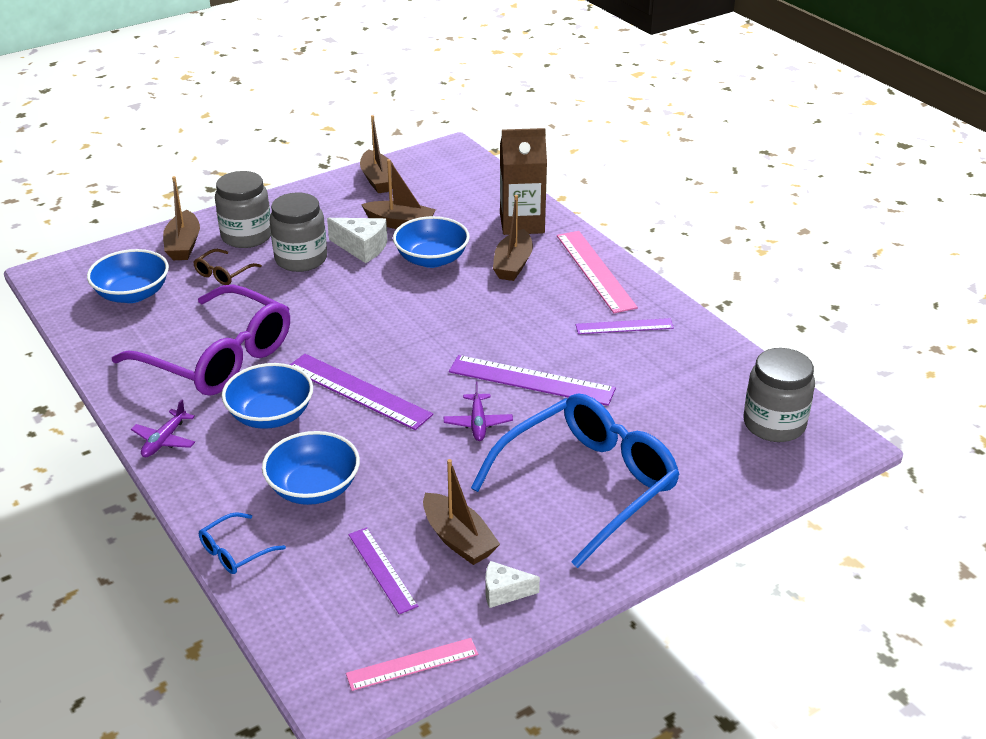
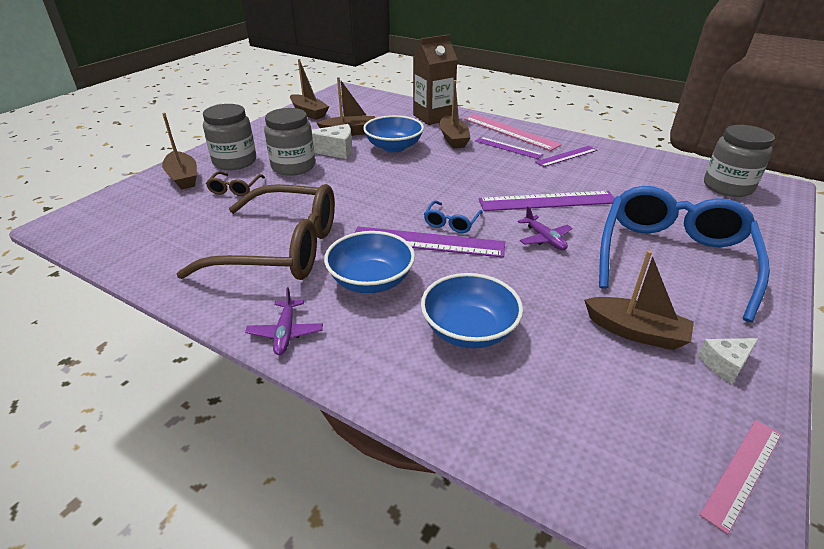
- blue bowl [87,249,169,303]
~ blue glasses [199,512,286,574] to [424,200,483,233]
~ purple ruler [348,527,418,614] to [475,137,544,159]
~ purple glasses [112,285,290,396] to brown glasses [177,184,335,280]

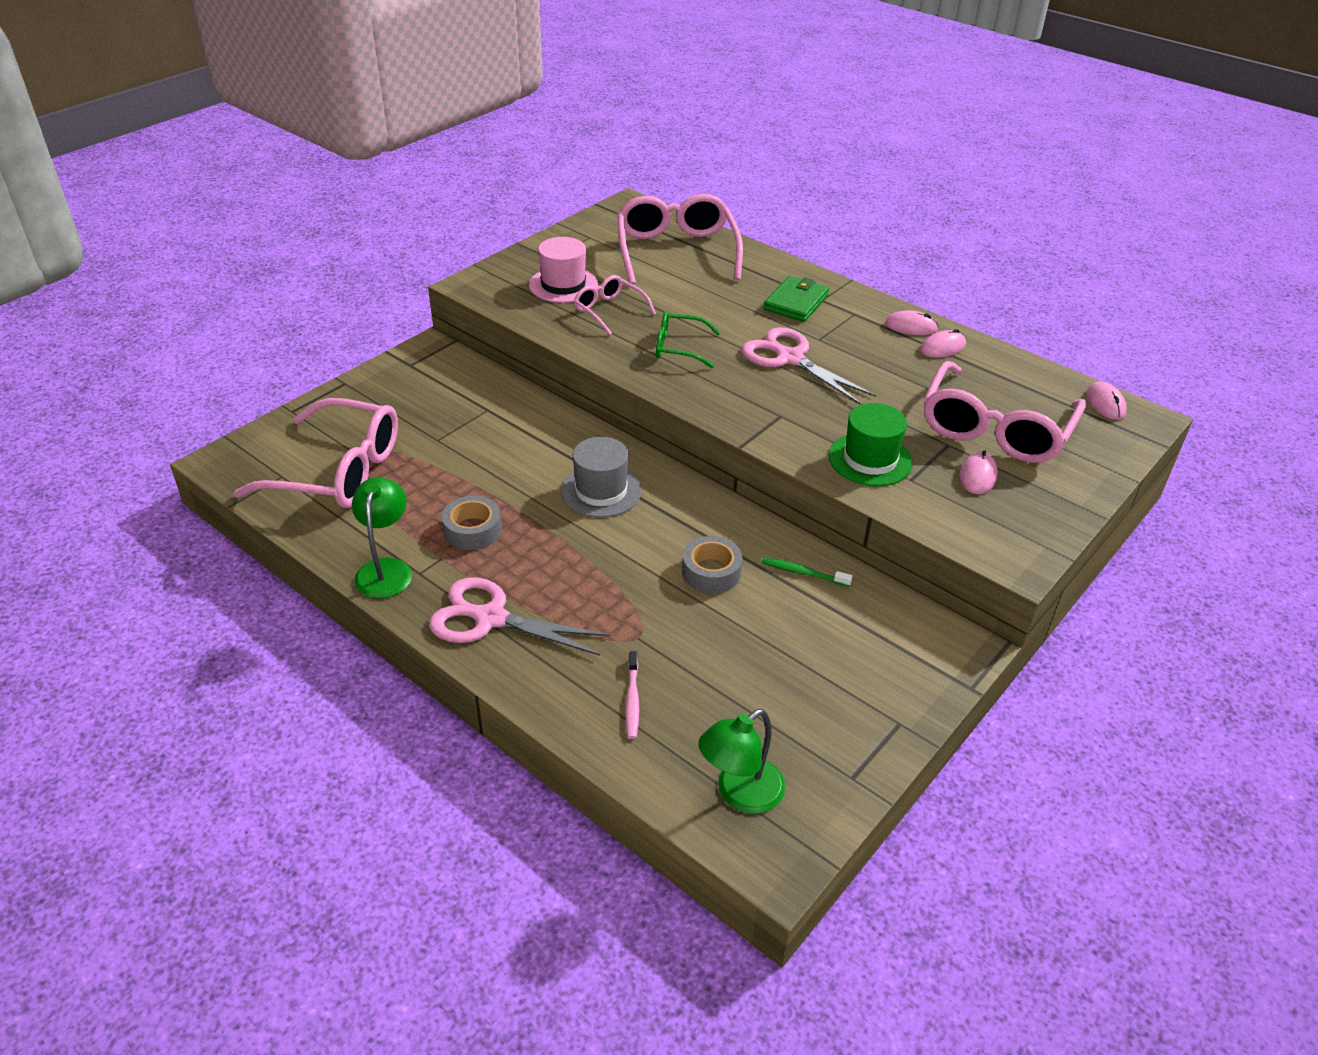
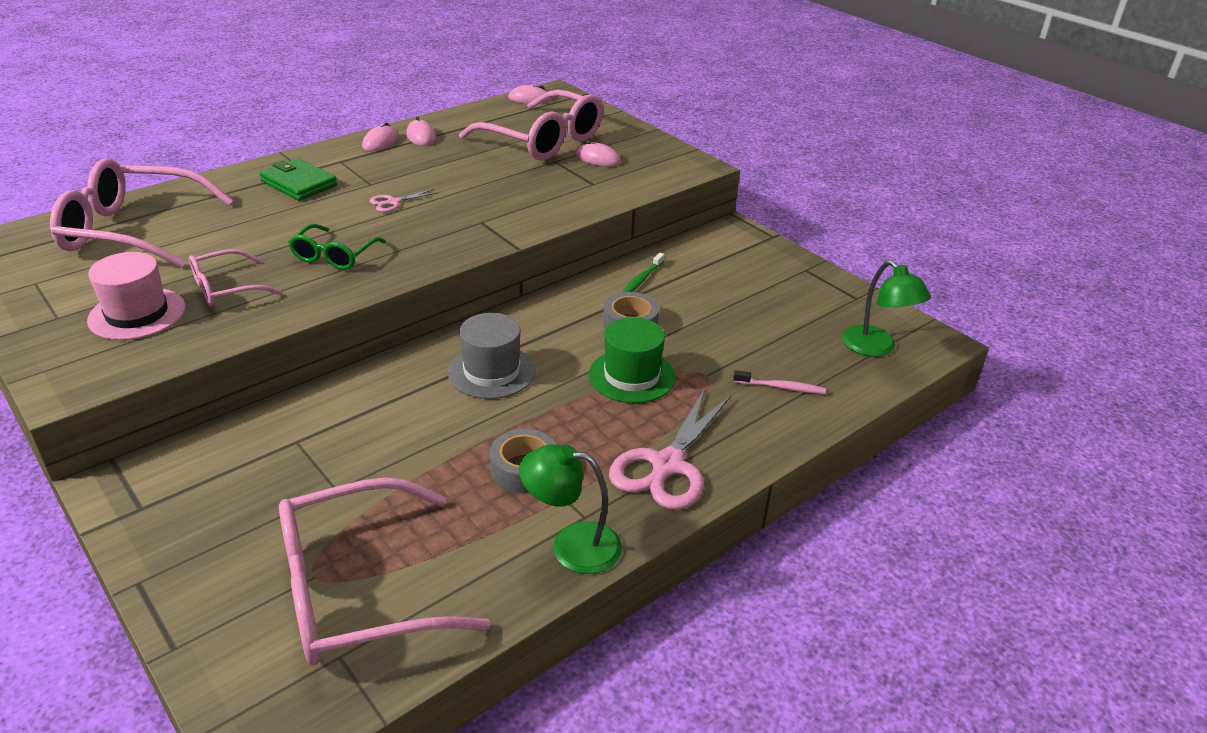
~ green hat [829,403,913,486] to [589,317,675,403]
~ pink glasses [233,398,398,508] = [279,477,491,665] 135 degrees counterclockwise
~ pink scissors [742,327,876,404] = [370,189,439,212] x0.47

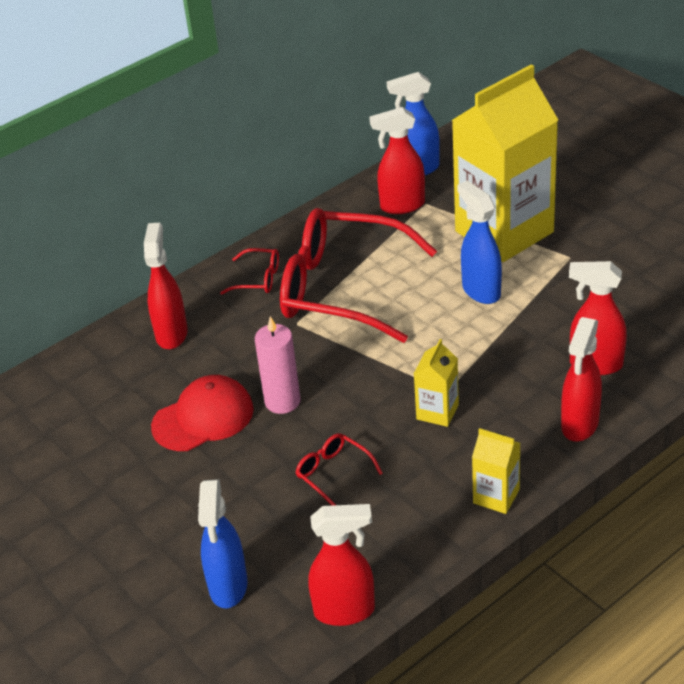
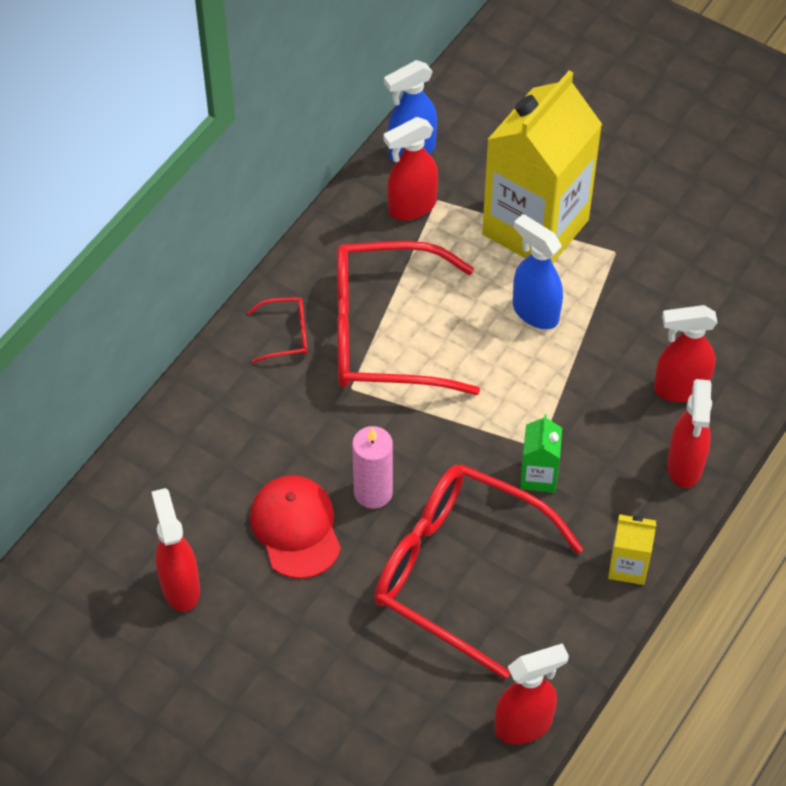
- blue spray bottle [198,479,248,608]
~ red spray bottle [144,223,188,349] to [152,488,200,612]
~ yellow carton [414,339,459,427] to green carton [520,414,562,493]
~ red cap [151,375,254,451] = [250,475,341,579] 60 degrees counterclockwise
~ red glasses [295,433,383,506] = [374,464,583,679] x2.47

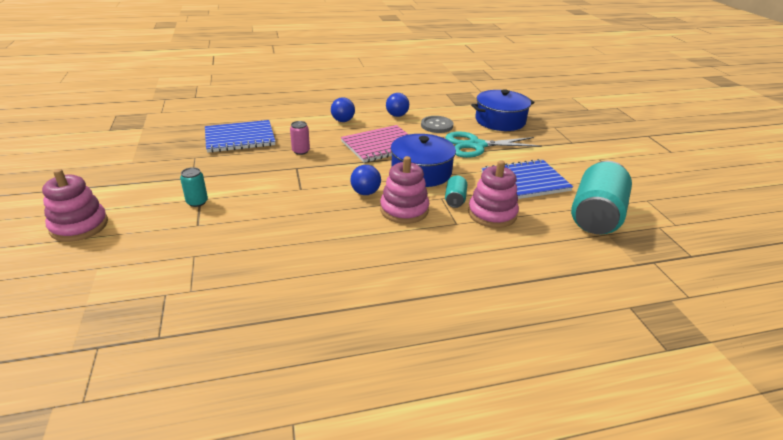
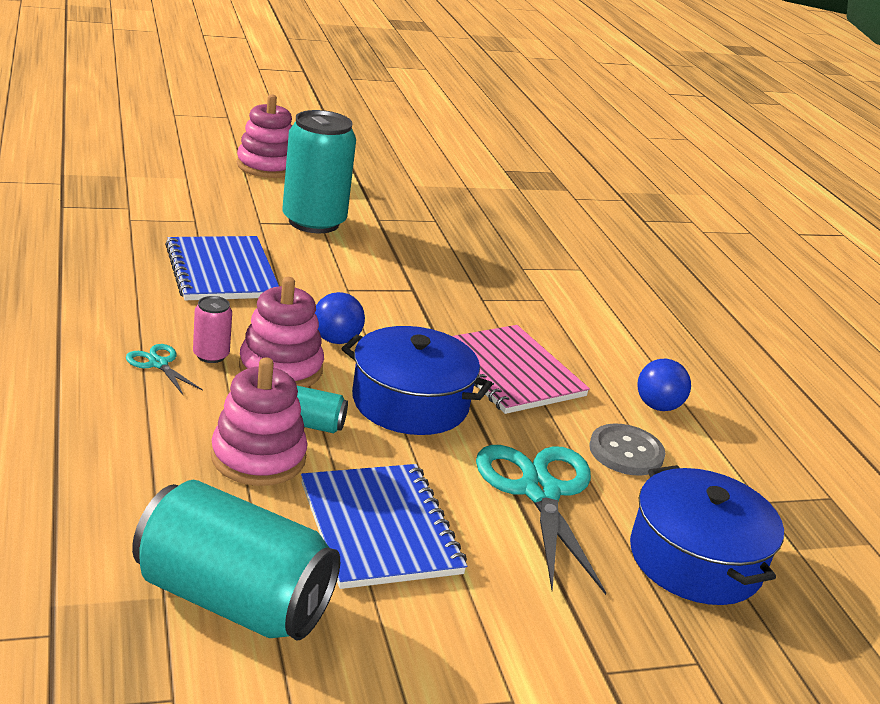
- blue ball [331,97,355,122]
+ turquoise scissors [126,344,203,396]
~ blue notebook [205,120,275,153] to [165,236,279,300]
~ pink can [290,121,310,155] to [193,296,232,363]
~ turquoise can [180,167,208,207] = [282,110,356,233] x2.27

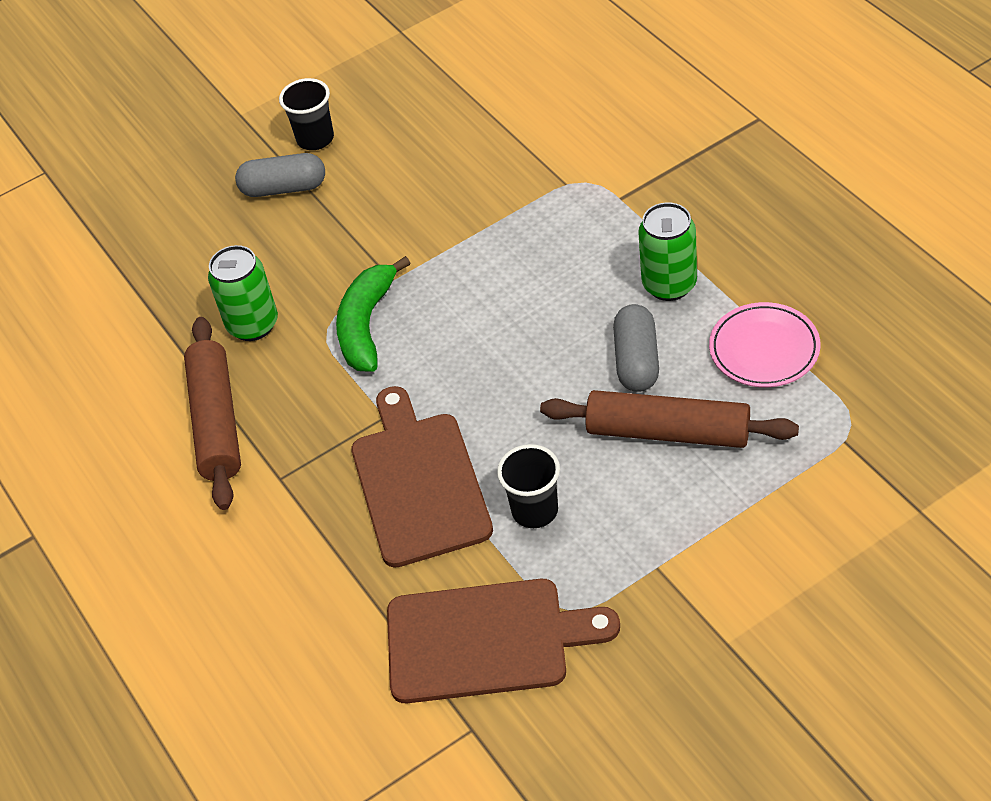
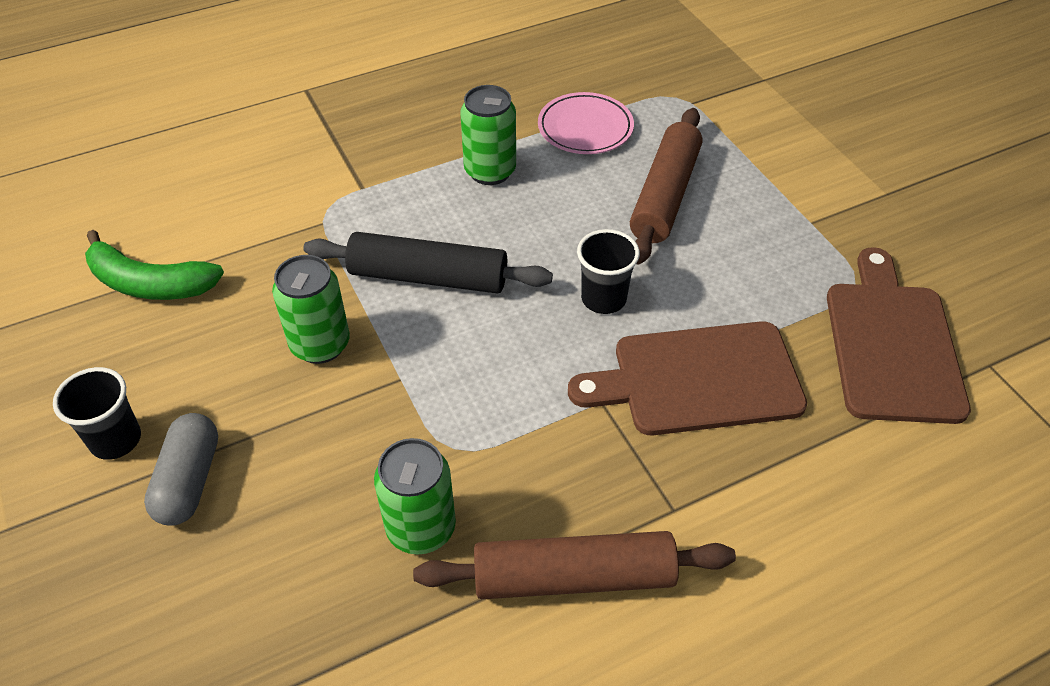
- grey capsule [613,304,659,392]
+ green can [272,255,350,364]
+ black rolling pin [303,232,553,294]
~ green banana [336,256,410,372] to [85,230,224,300]
~ black cup [497,444,560,528] to [577,229,640,314]

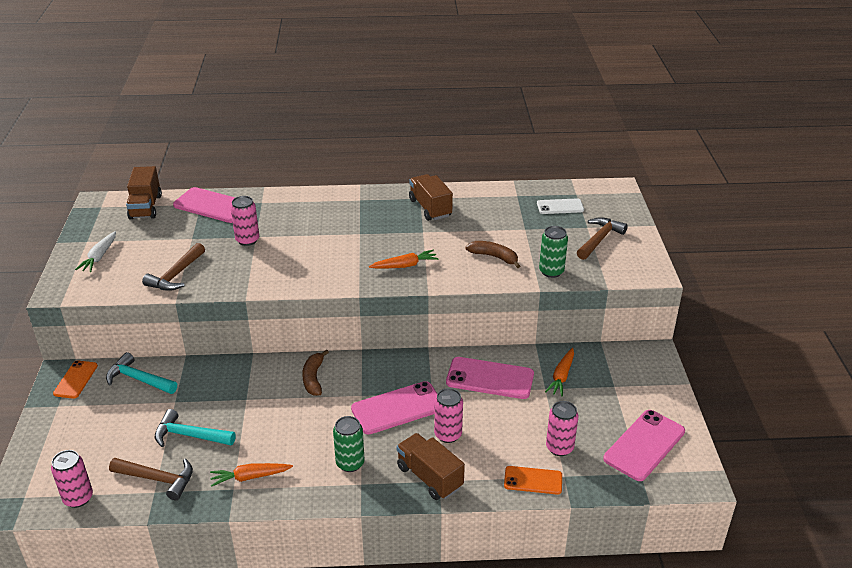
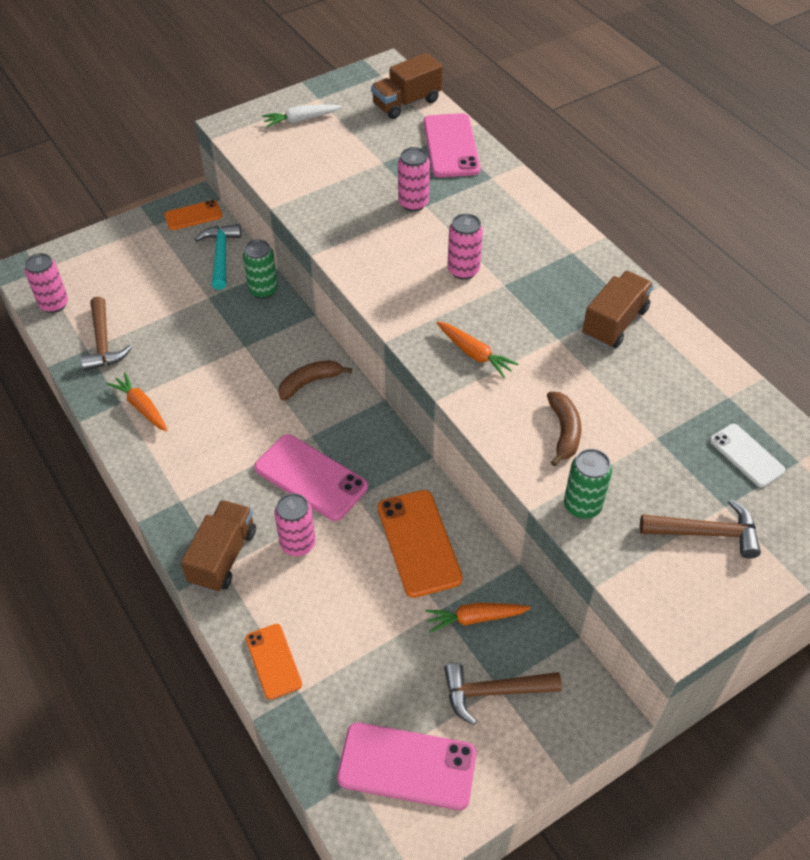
- turquoise hammer [155,409,236,447]
~ brown hammer [142,243,205,291] to [444,663,562,725]
~ green can [333,416,364,472] to [243,239,278,299]
~ pink can [546,401,579,456] to [447,213,483,280]
~ pink phone [446,357,534,399] to orange phone [378,490,463,598]

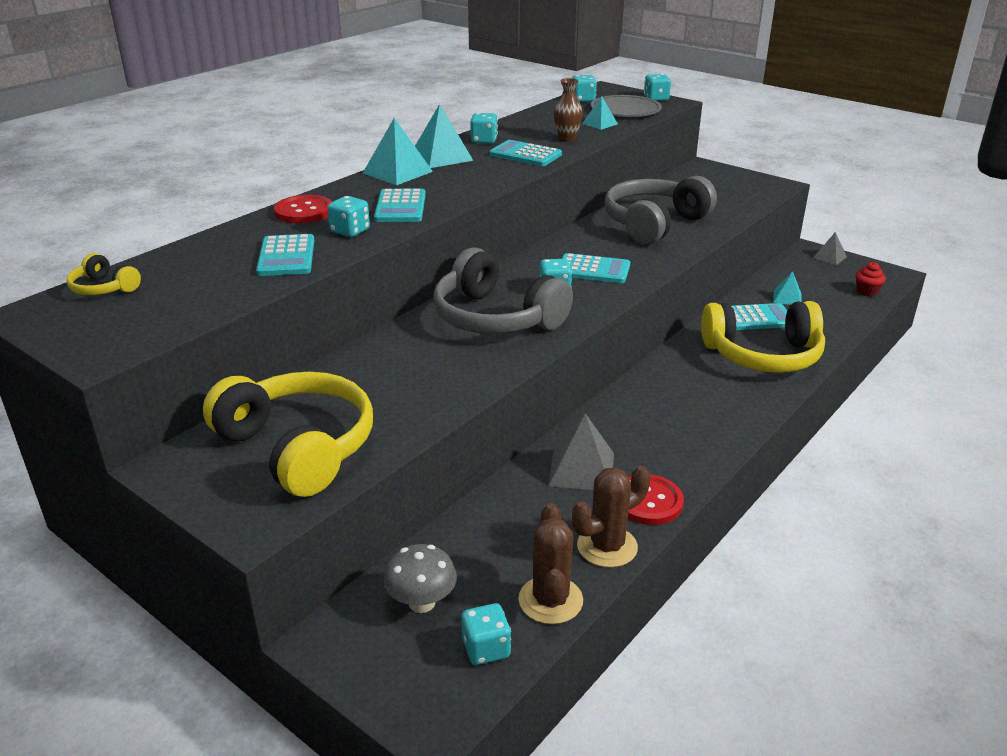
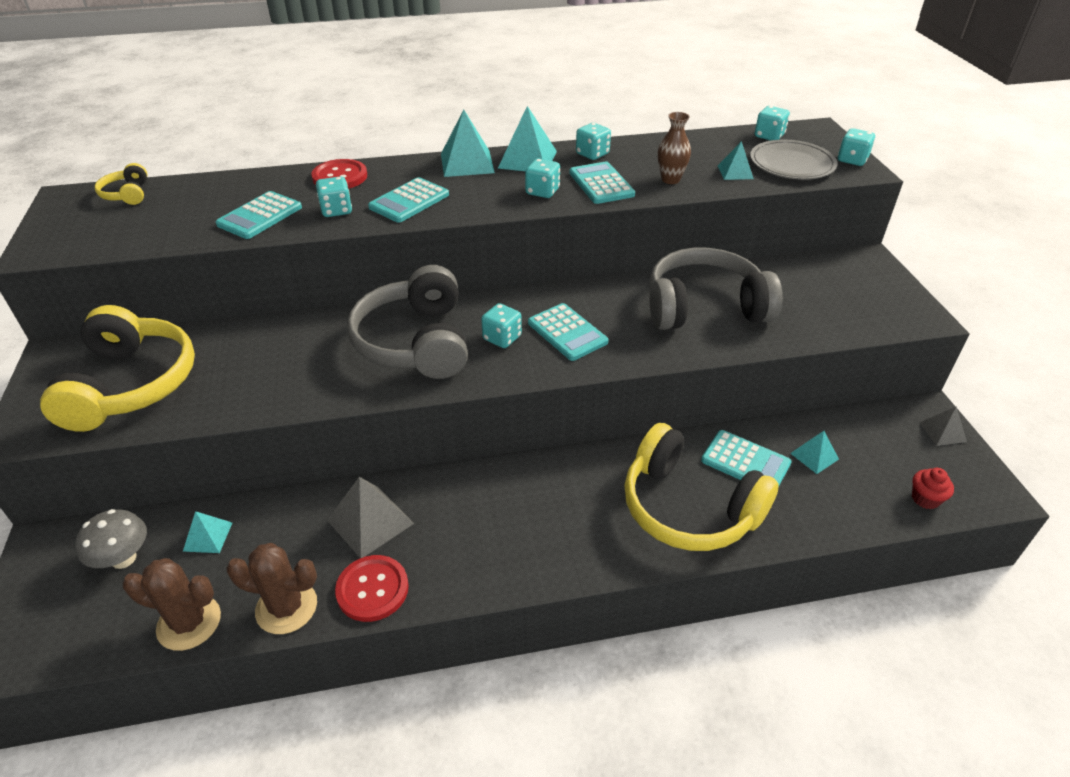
+ turquoise pyramid [183,511,232,553]
~ turquoise dice [461,603,511,665] to [525,158,560,198]
~ brown cactus [518,503,583,624] = [123,558,221,651] 60 degrees clockwise

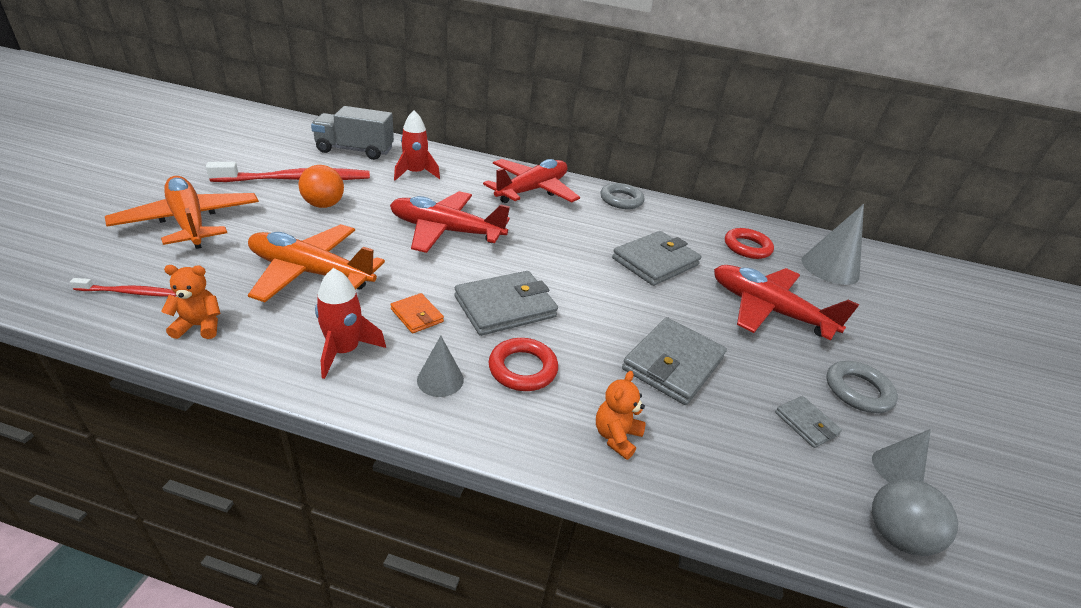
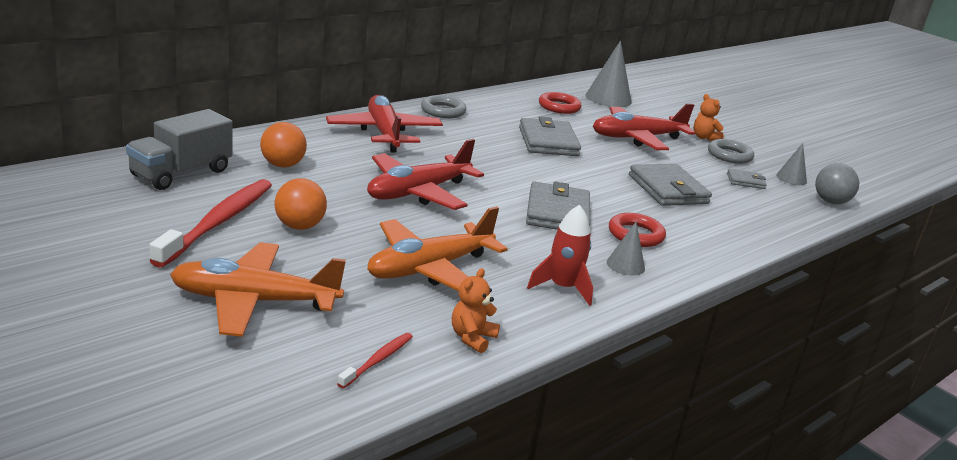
- orange wallet [390,293,444,333]
~ orange teddy bear [596,371,646,460] to [694,94,724,141]
~ red rocket [394,110,440,181] to orange ball [260,122,307,168]

